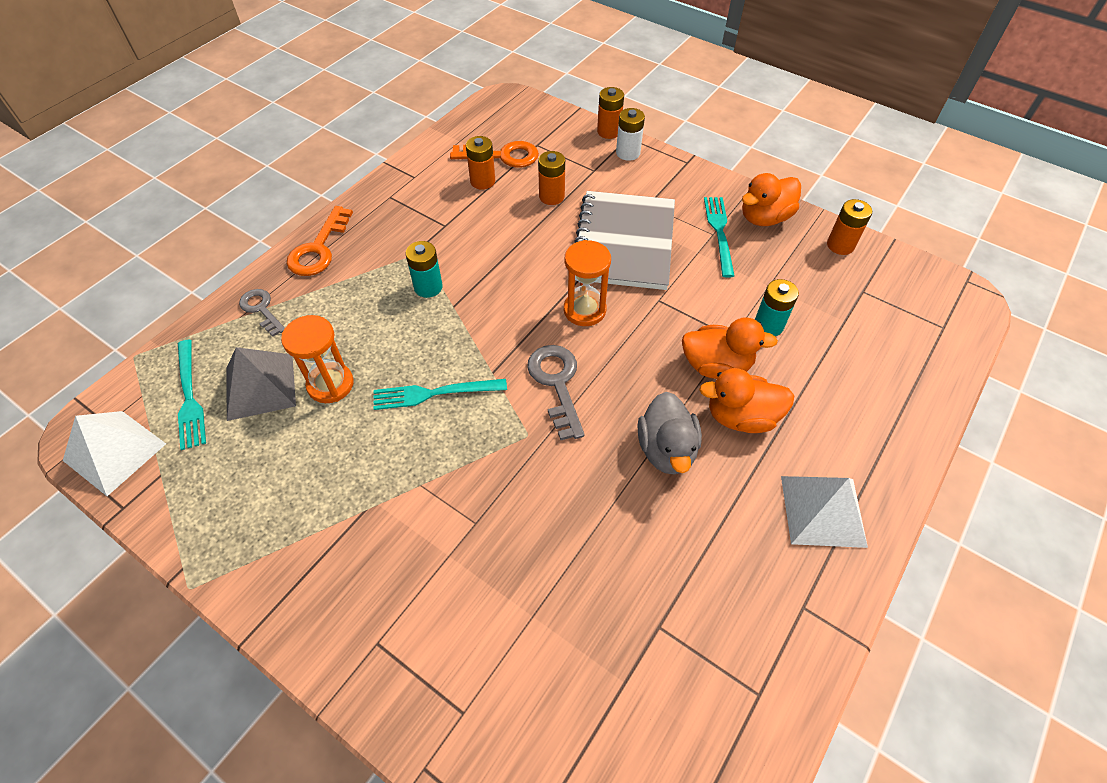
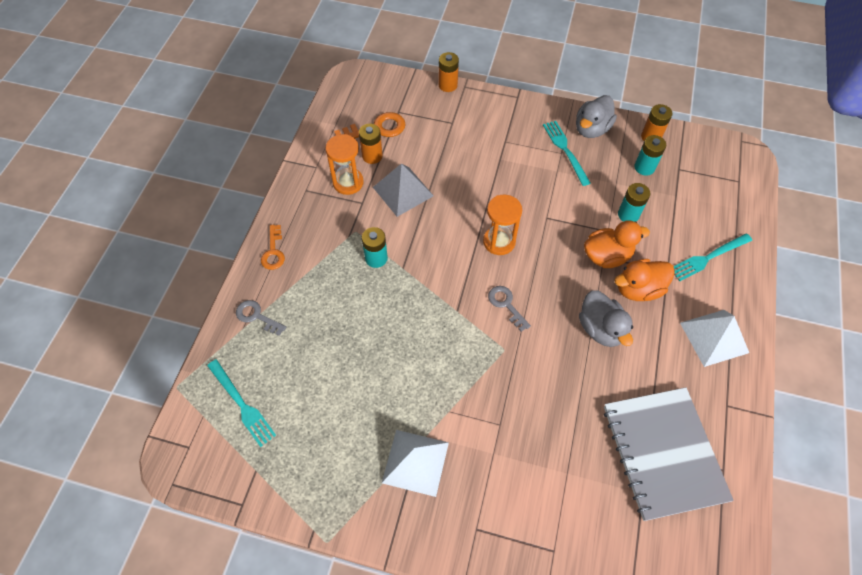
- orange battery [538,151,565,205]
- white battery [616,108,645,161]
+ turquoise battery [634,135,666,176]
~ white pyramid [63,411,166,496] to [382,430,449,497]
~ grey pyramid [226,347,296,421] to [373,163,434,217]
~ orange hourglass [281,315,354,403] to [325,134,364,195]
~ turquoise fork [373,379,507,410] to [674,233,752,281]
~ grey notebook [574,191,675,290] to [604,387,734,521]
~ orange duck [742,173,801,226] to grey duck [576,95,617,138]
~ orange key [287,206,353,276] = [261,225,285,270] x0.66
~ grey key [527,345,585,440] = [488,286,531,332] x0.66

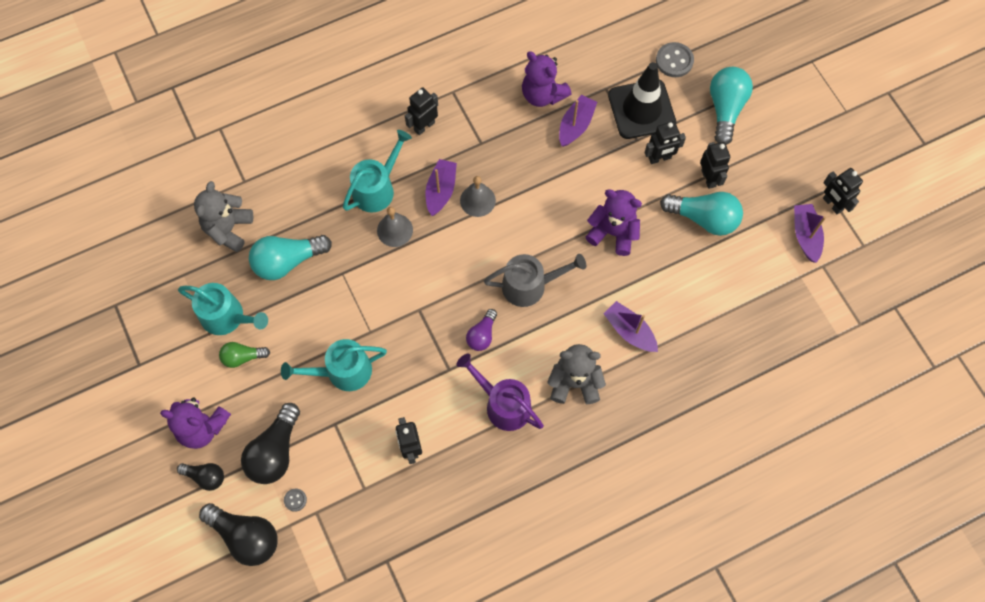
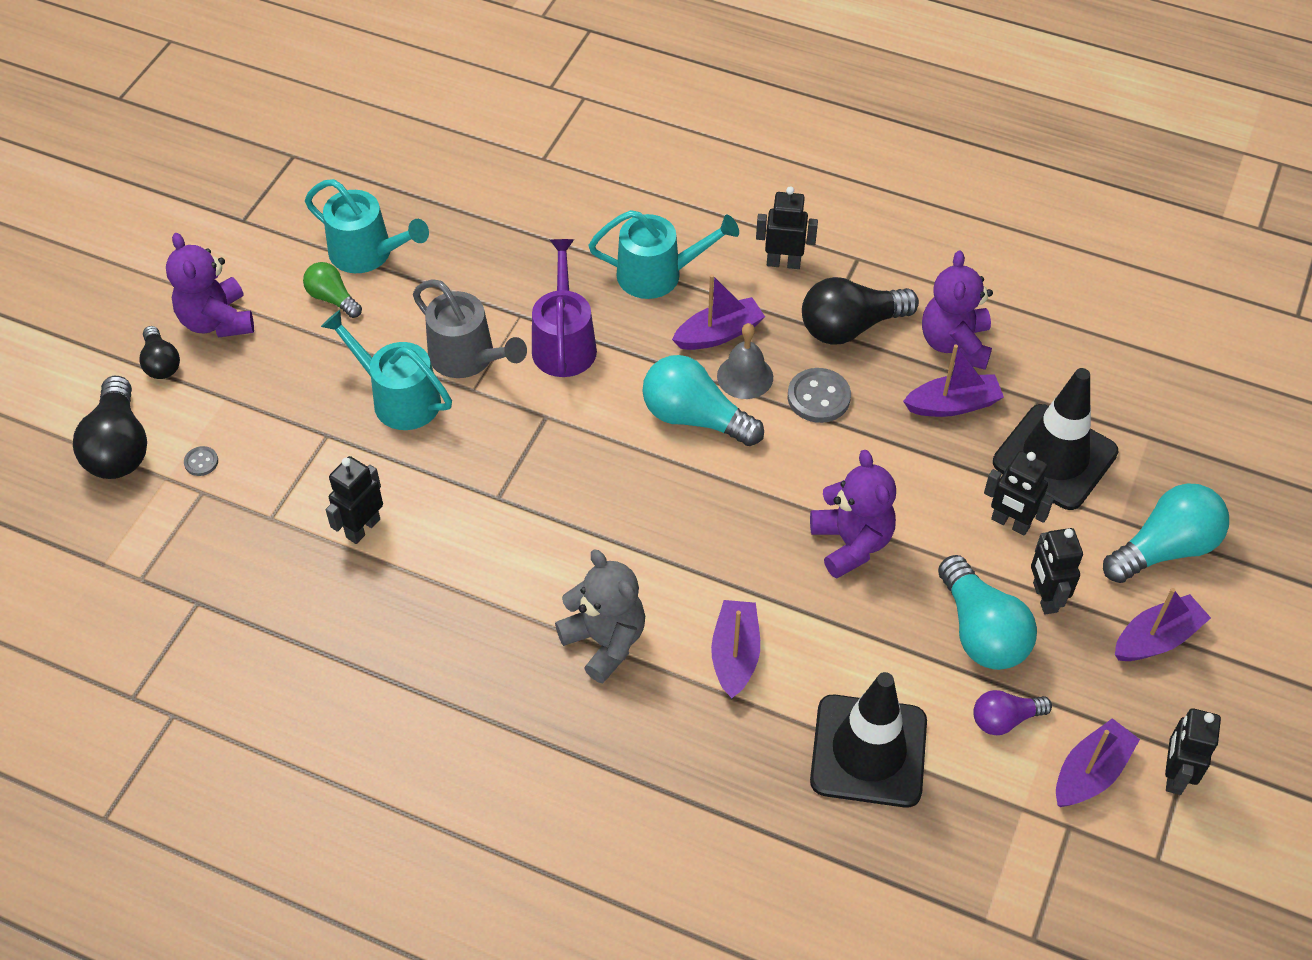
- grey teddy bear [194,181,253,252]
- grey bell [377,207,413,247]
+ black traffic cone [810,672,927,808]
+ purple boat [1115,588,1211,661]
~ black light bulb [241,403,300,484] to [802,277,919,345]
~ turquoise light bulb [249,235,332,280] to [642,355,764,446]
~ purple watering can [457,354,544,431] to [532,239,597,377]
~ purple light bulb [466,309,497,351] to [973,690,1052,735]
~ grey watering can [484,254,586,307] to [413,279,527,378]
~ grey button [656,42,694,77] to [788,368,851,423]
~ turquoise watering can [178,283,268,335] = [305,179,429,273] 45 degrees counterclockwise
~ black robot [700,142,731,189] = [1031,528,1083,614] 135 degrees clockwise

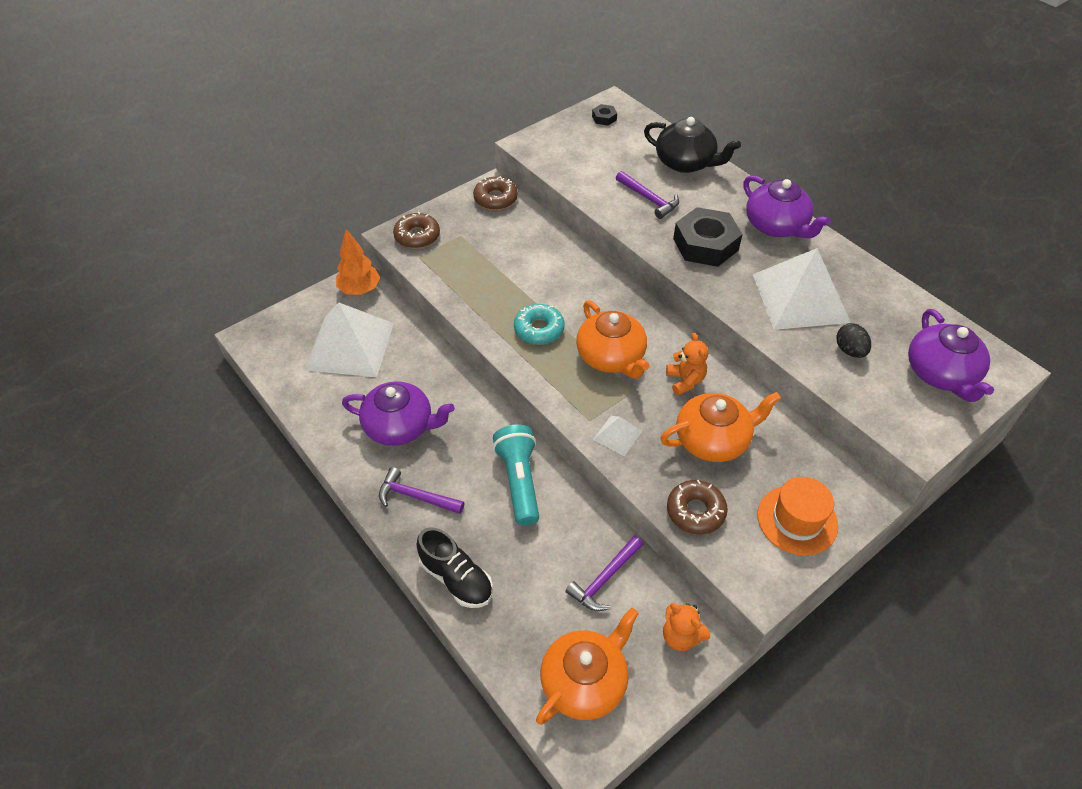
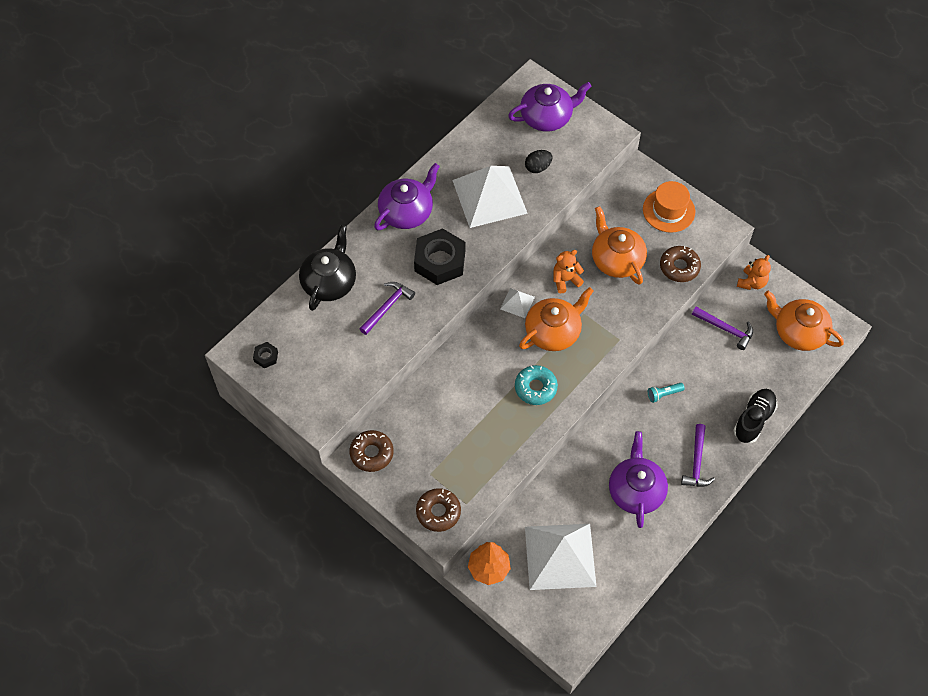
~ white pyramid [593,416,642,456] to [500,288,535,318]
~ turquoise flashlight [493,424,539,526] = [648,383,685,403] x0.49

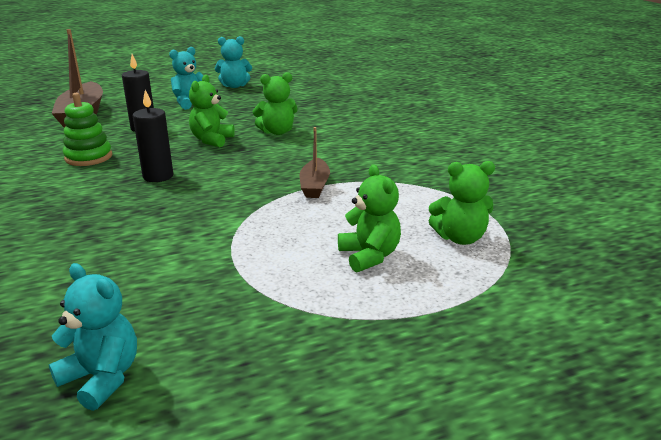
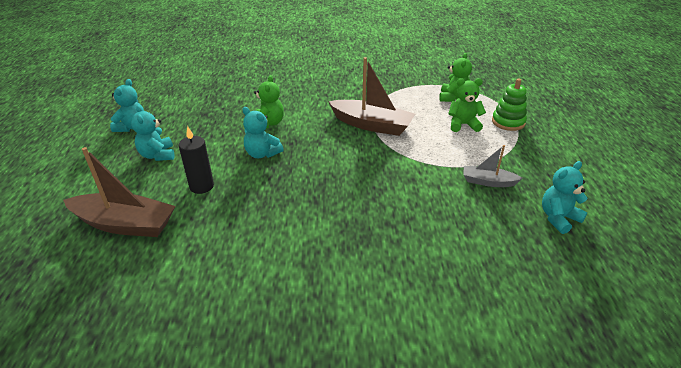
- black candle [133,90,173,182]
+ grey boat [463,145,523,187]
~ green stacking toy [63,93,112,166] to [492,79,527,131]
~ green teddy bear [189,75,235,147] to turquoise teddy bear [243,107,284,158]
~ brown boat [299,127,330,198] = [328,57,415,136] x1.82

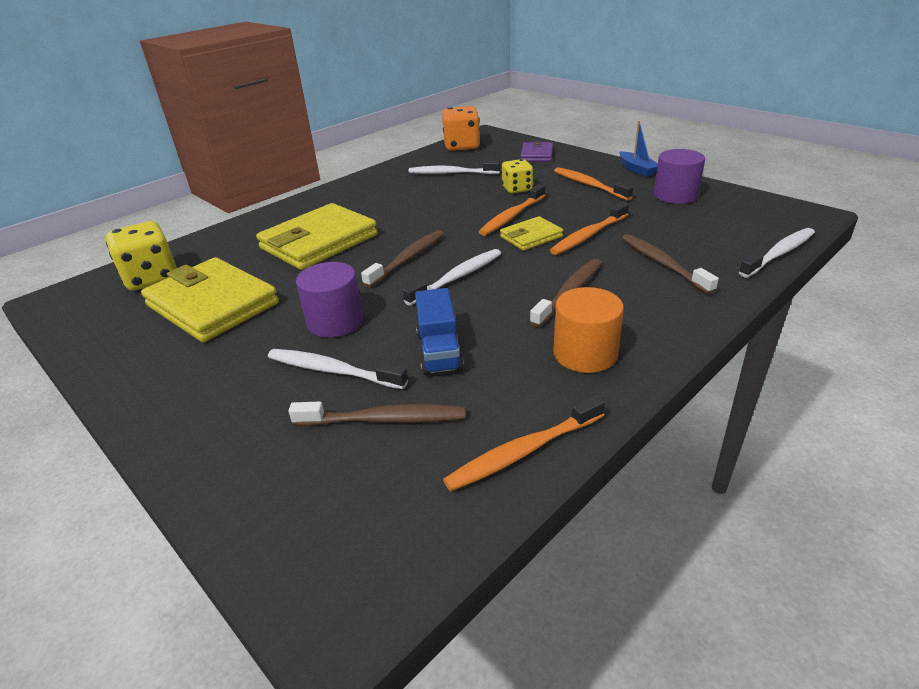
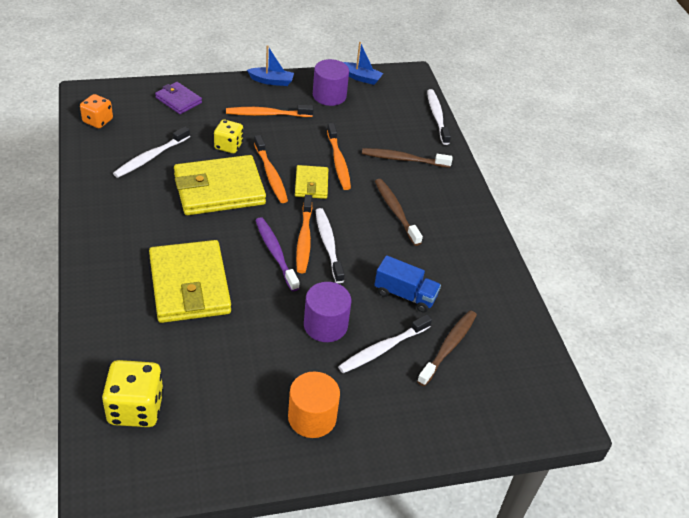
+ blue boat [343,42,383,85]
~ yellow wallet [141,257,279,342] to [174,155,266,215]
~ orange toothbrush [443,395,605,491] to [296,195,312,273]
~ orange cylinder [553,287,624,373] to [288,371,340,438]
~ brown toothbrush [361,230,444,288] to purple toothbrush [255,217,300,291]
~ orange dice [442,106,481,151] = [80,94,113,128] x0.64

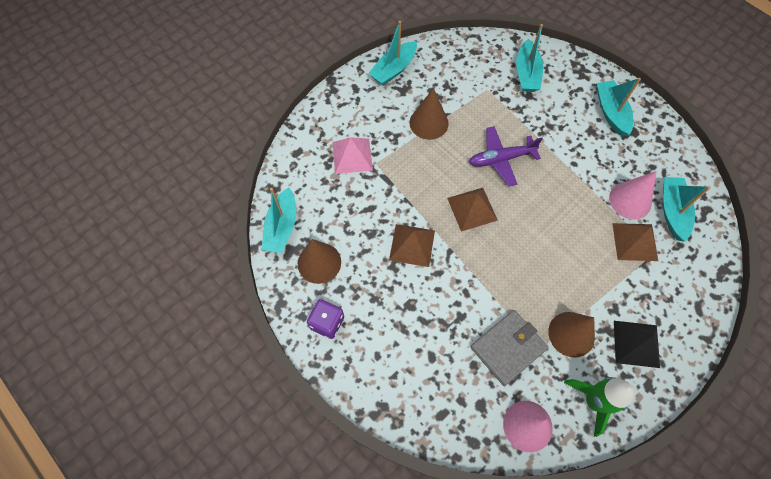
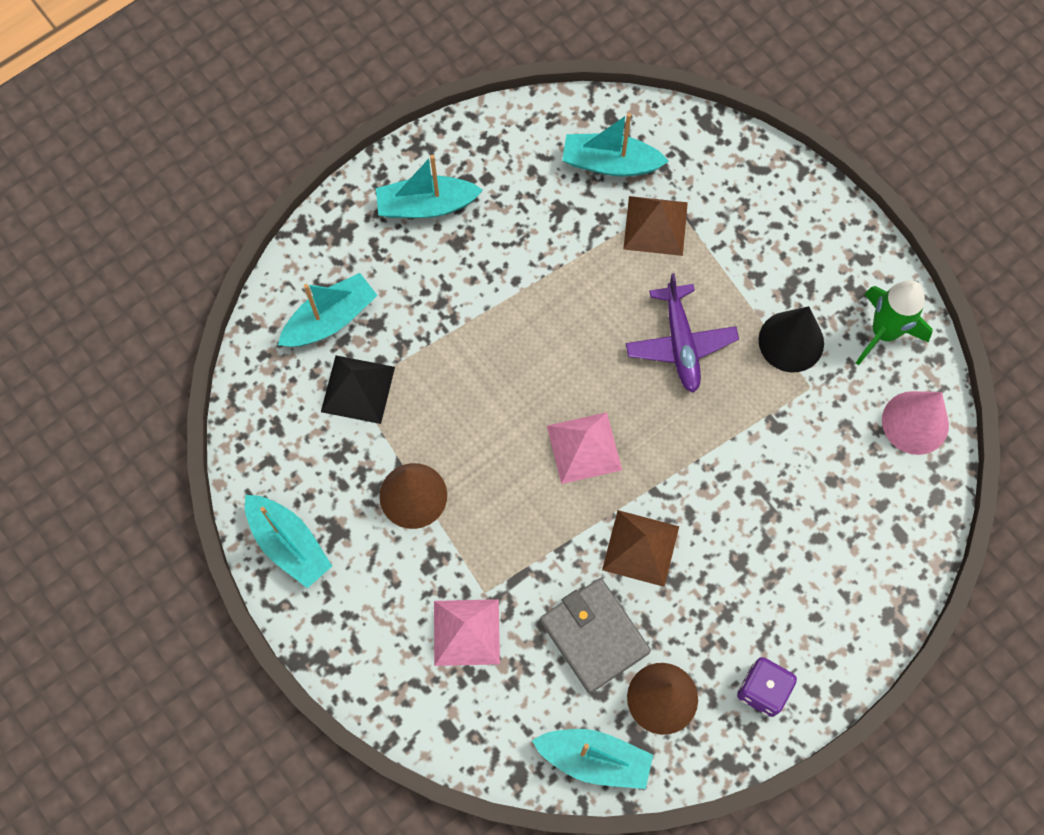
- pink cone [609,171,657,219]
~ purple plane [469,126,543,186] to [626,273,739,393]
~ grey wallet [471,310,548,386] to [540,578,651,693]
~ black pyramid [614,321,660,368] to [321,355,395,424]
~ brown pyramid [447,188,498,232] to pink pyramid [547,412,622,484]
~ brown cone [548,312,595,358] to black cone [759,306,824,372]
~ turquoise boat [516,24,543,92] = [278,273,378,347] 45 degrees counterclockwise

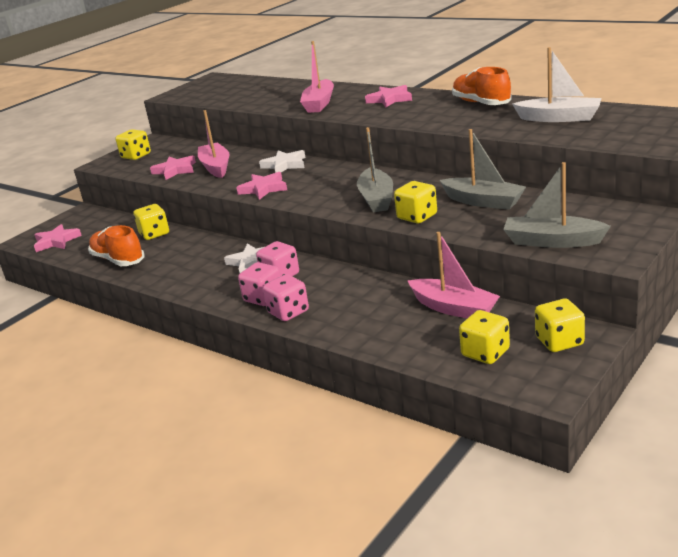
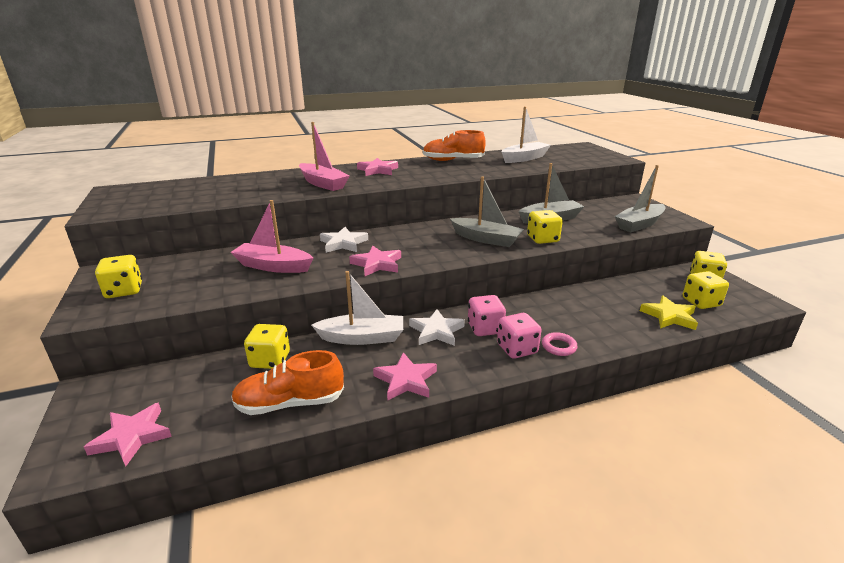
- pink boat [408,232,500,318]
+ white boat [311,271,403,345]
+ yellow star [640,295,698,330]
~ pink star [150,156,196,180] to [373,352,437,401]
~ pink dice [263,274,309,321] to pink ring [542,332,578,356]

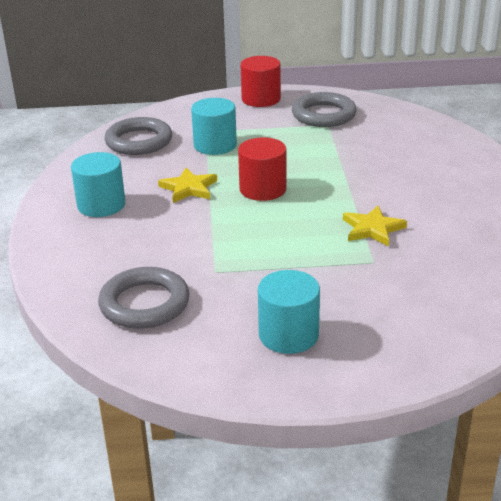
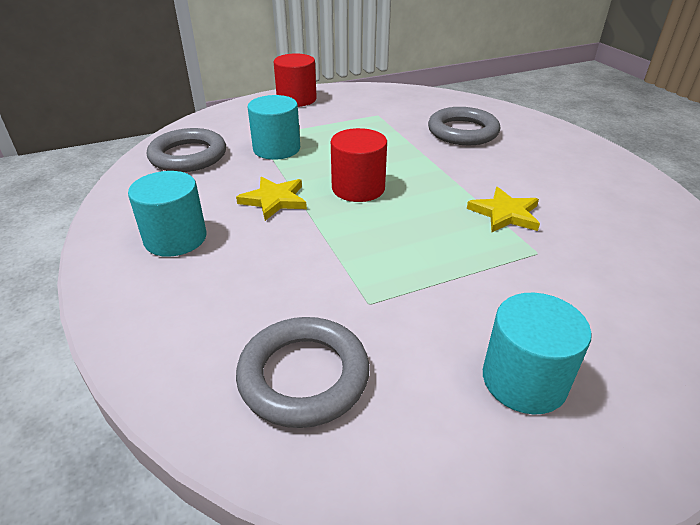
~ grey ring [292,92,357,127] to [428,107,500,145]

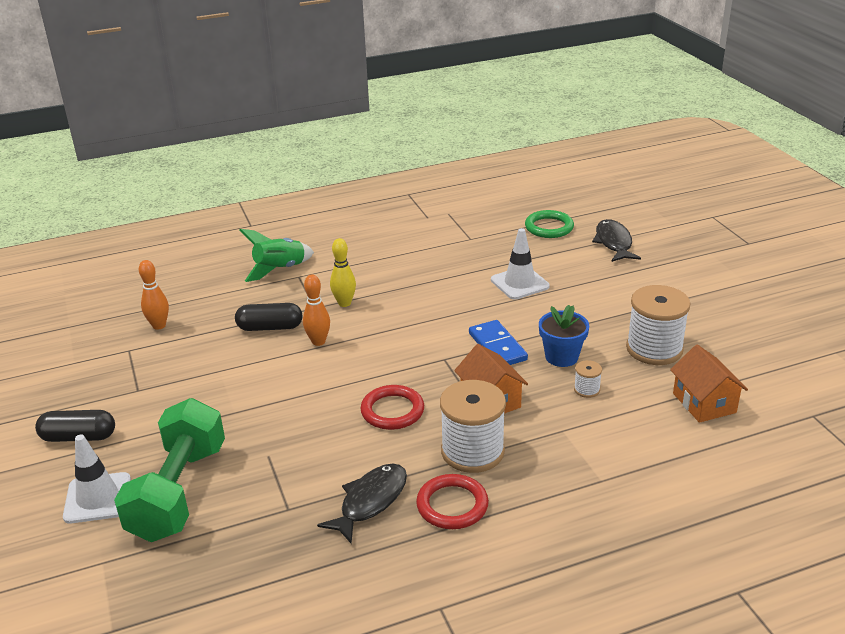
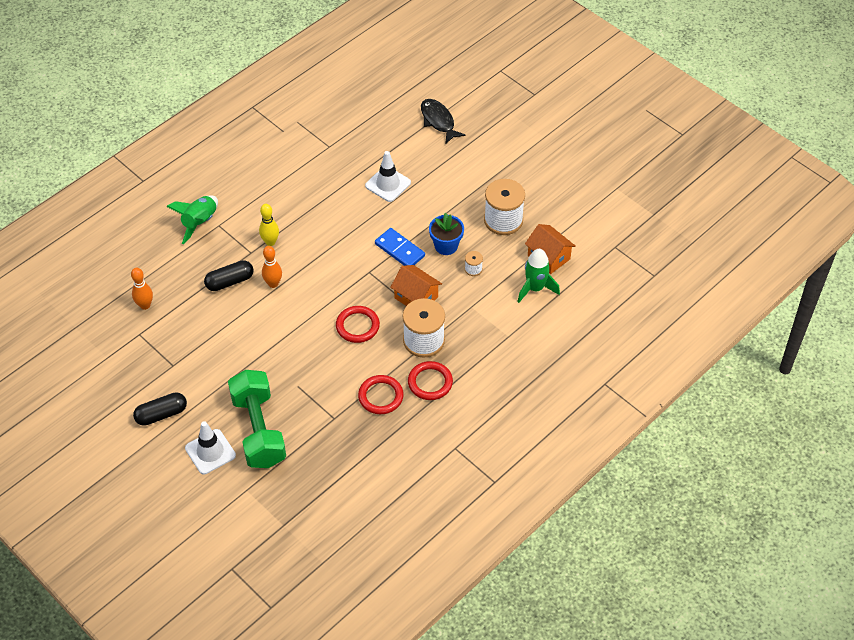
- green ring [525,210,574,238]
+ green rocket [517,249,560,303]
~ black fish [317,464,407,544] to red ring [358,375,404,414]

